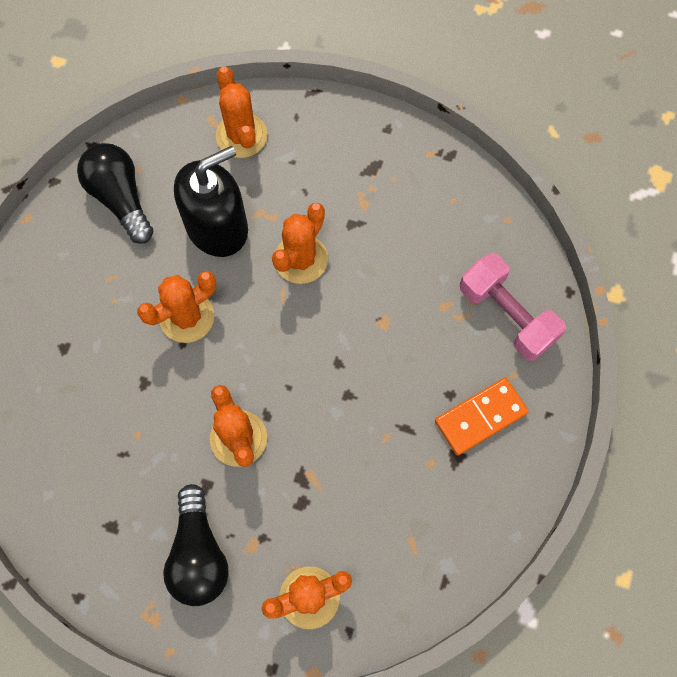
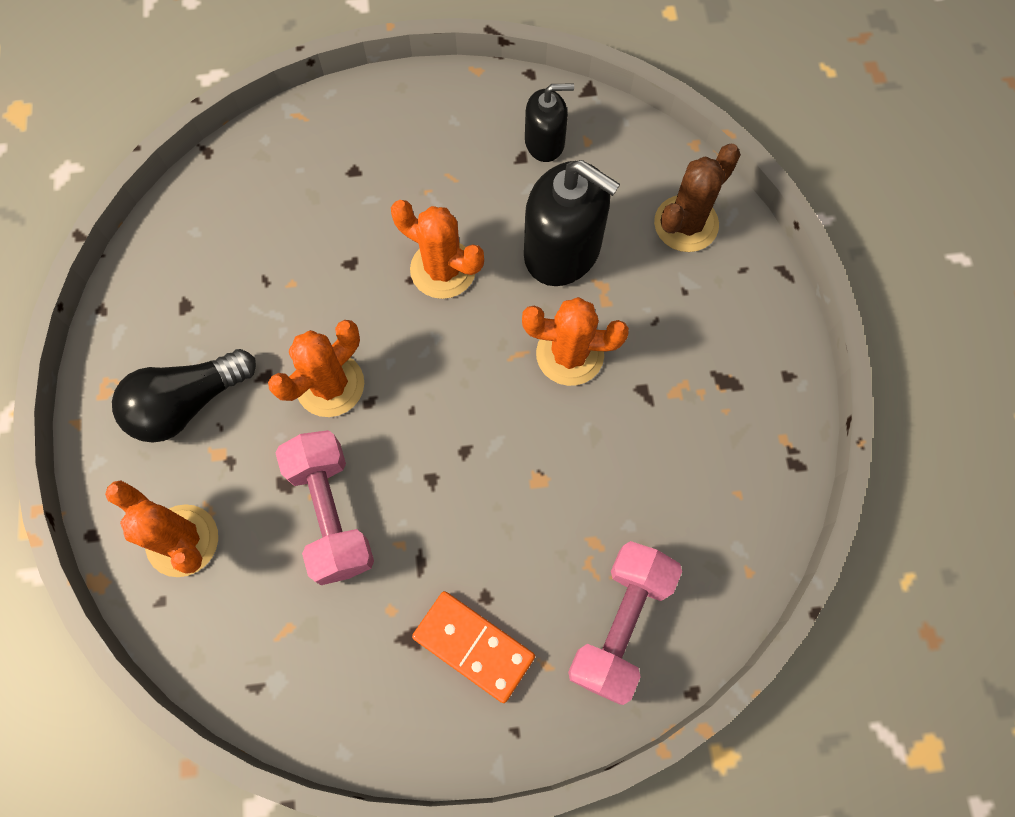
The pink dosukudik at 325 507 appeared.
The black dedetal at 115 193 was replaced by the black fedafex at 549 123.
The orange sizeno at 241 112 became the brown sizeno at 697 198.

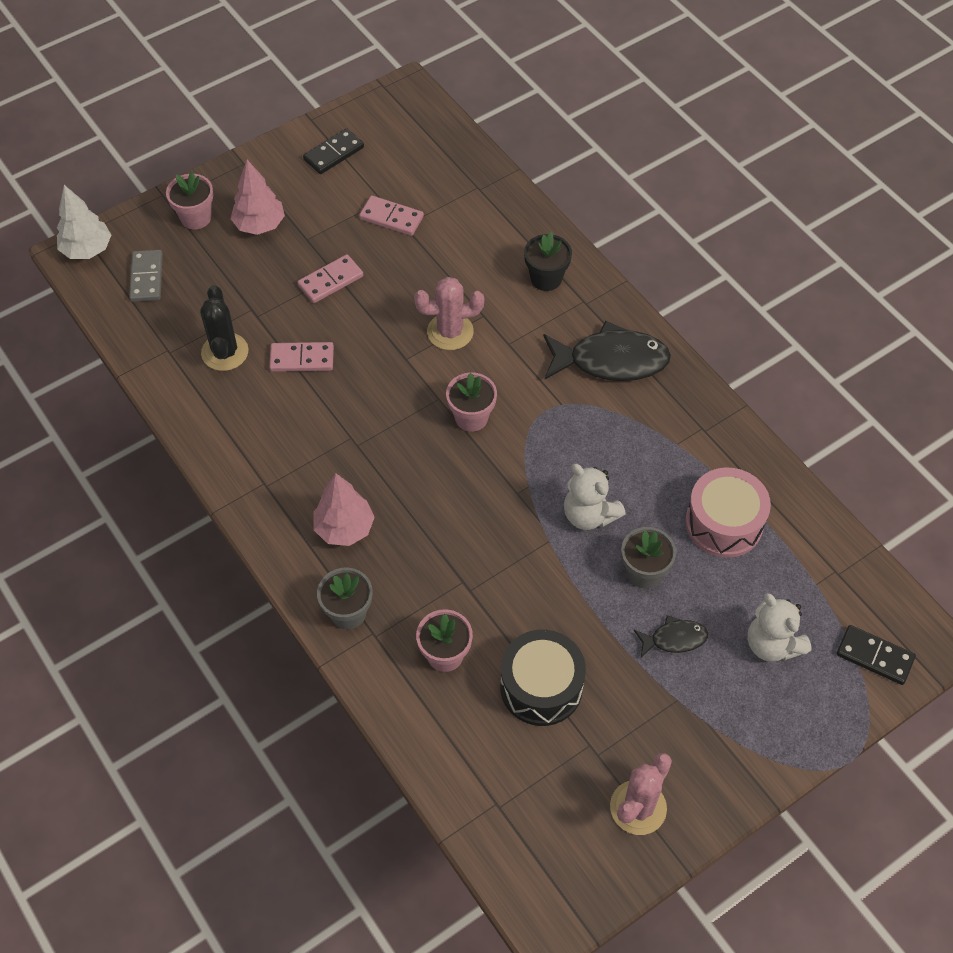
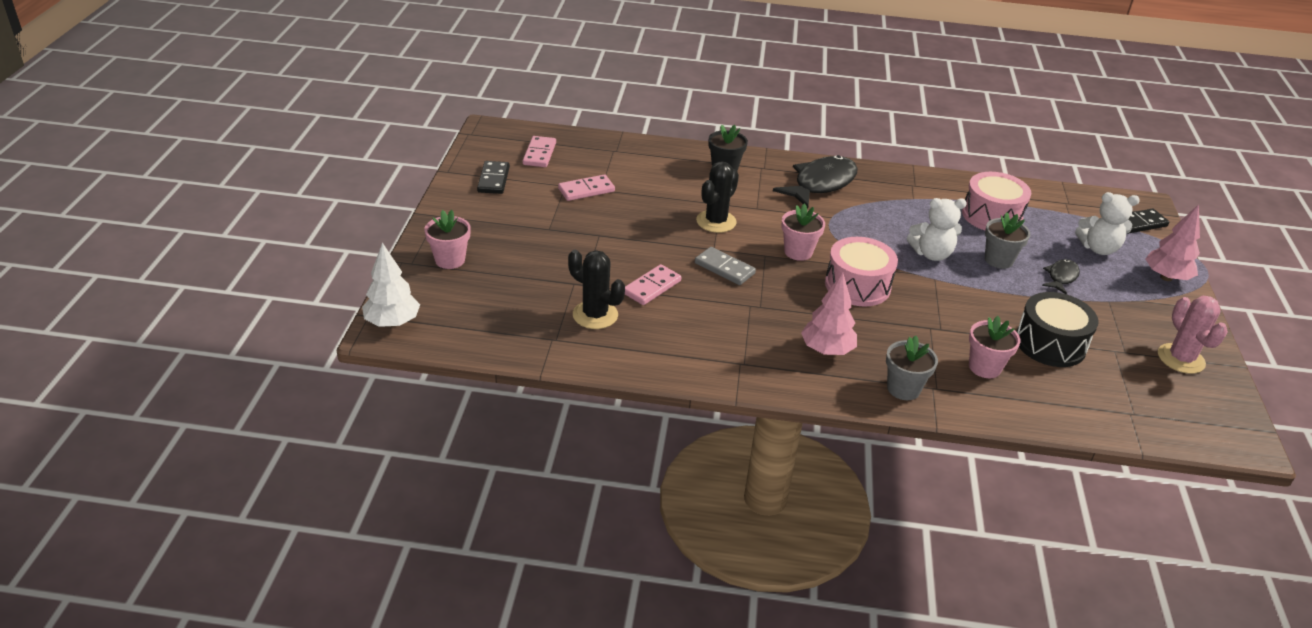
The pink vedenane moved from 330 278 to 539 151.
The grey vedenane moved from 146 276 to 725 266.
The pink sizeno at 449 313 became the black sizeno at 717 197.
The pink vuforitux at 861 271 appeared.
The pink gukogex moved from 257 197 to 1172 242.

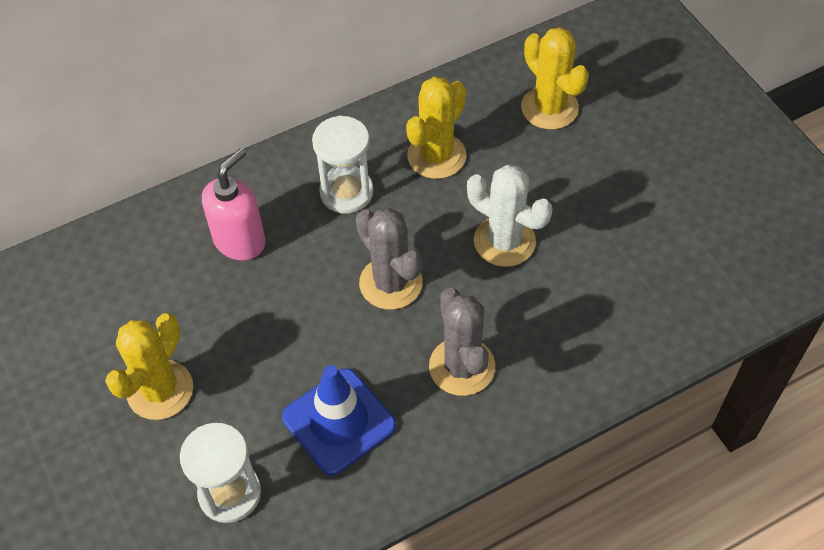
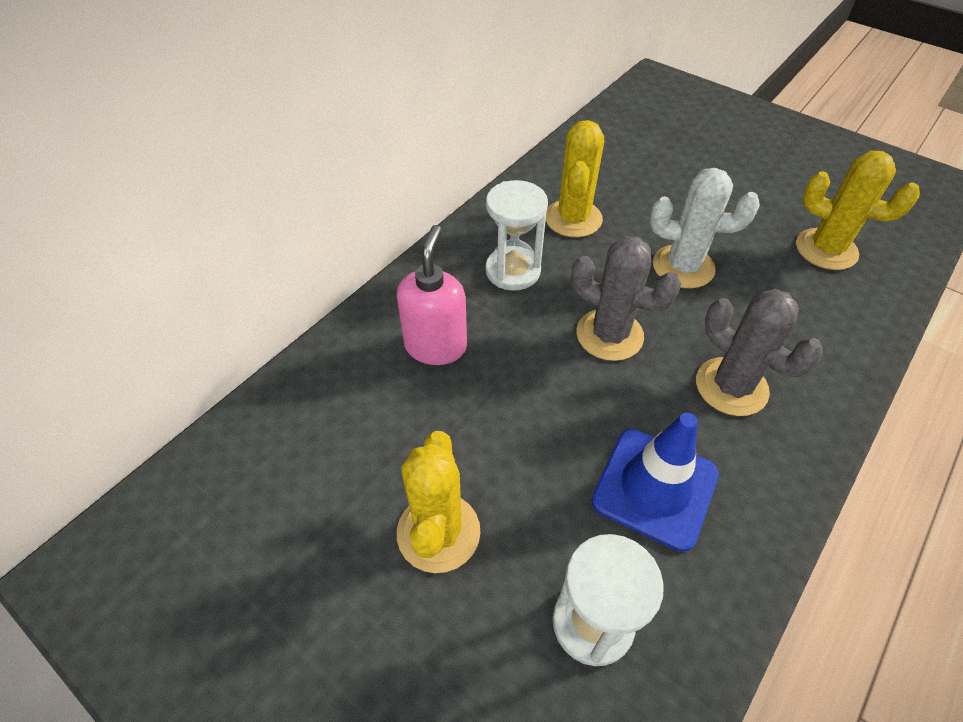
The yellow sizeno moved from 555 78 to 858 210.

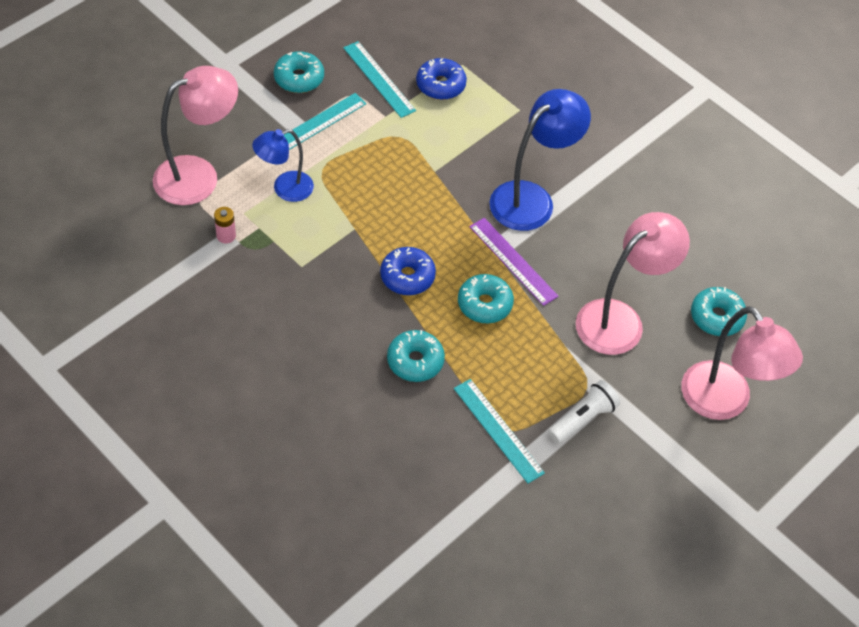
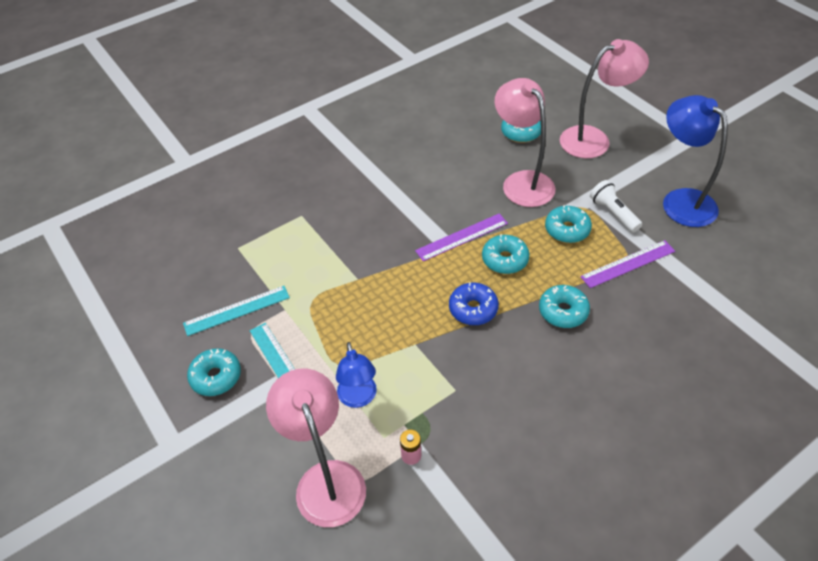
The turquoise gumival at 568 224 appeared.
The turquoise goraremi at 499 431 became the purple goraremi at 627 264.
The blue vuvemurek moved from 540 160 to 695 161.
The blue gumival at 441 79 disappeared.

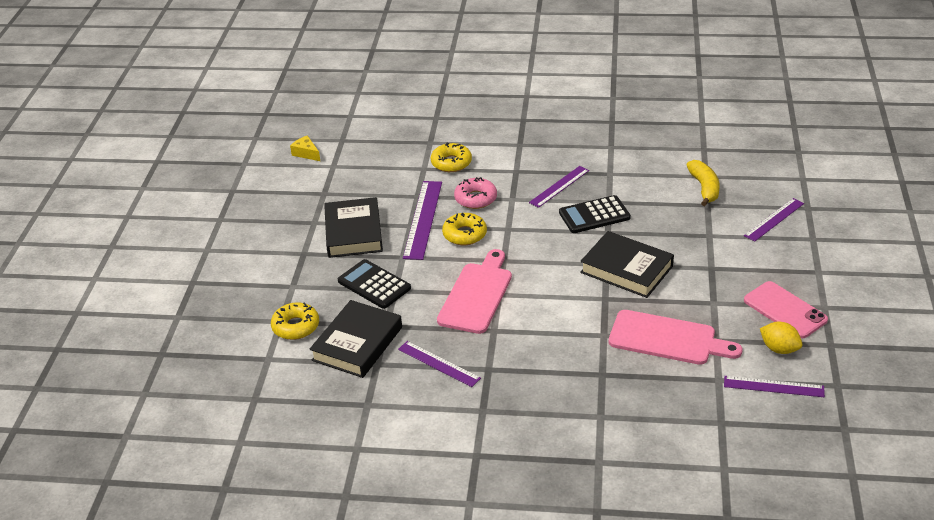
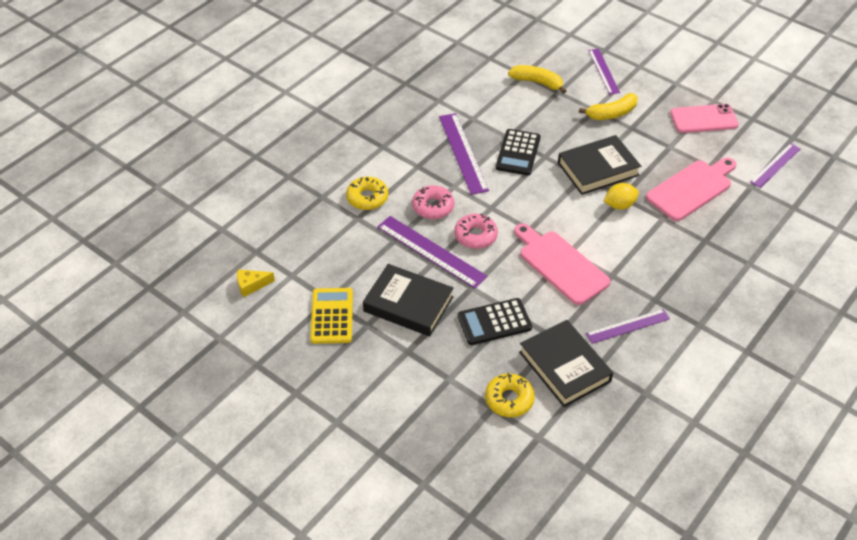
The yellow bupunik at 331 316 appeared.
The purple goraremi at 559 187 changed to 1.54 times the size.
The yellow gumival at 464 229 became the pink gumival at 476 231.
The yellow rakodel at 608 106 appeared.
The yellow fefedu moved from 781 338 to 621 196.

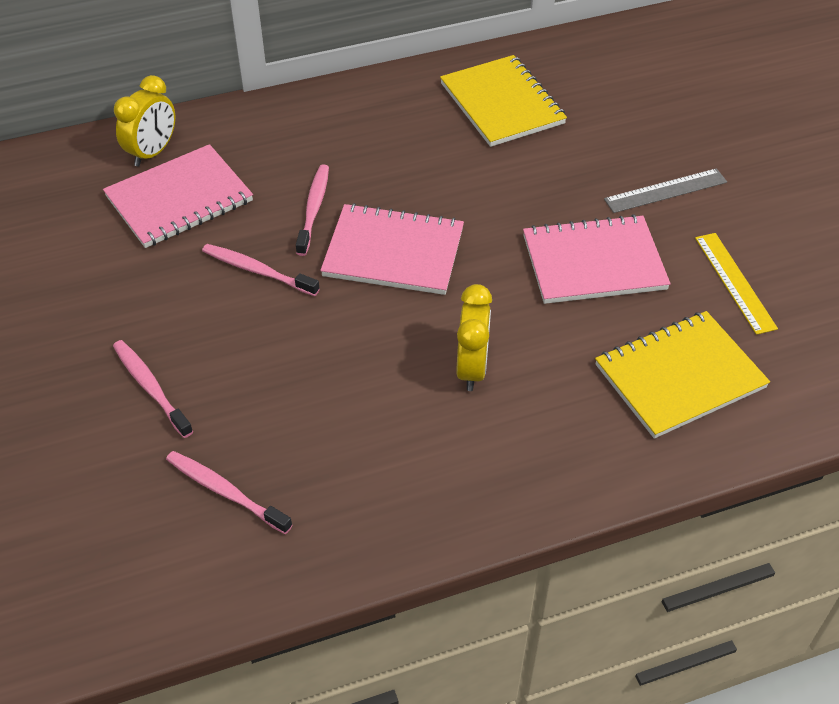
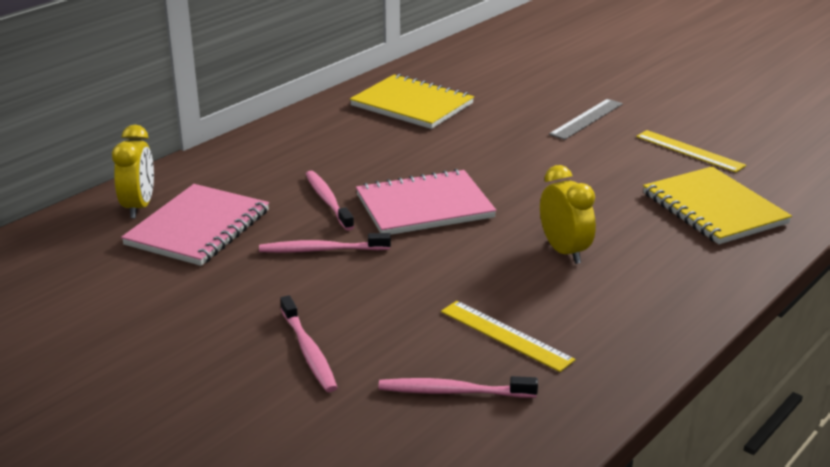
The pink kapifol at 153 389 turned 135 degrees counterclockwise.
The yellow goraremi at 508 336 appeared.
The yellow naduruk at 682 375 turned 60 degrees counterclockwise.
The pink naduruk at 597 259 disappeared.

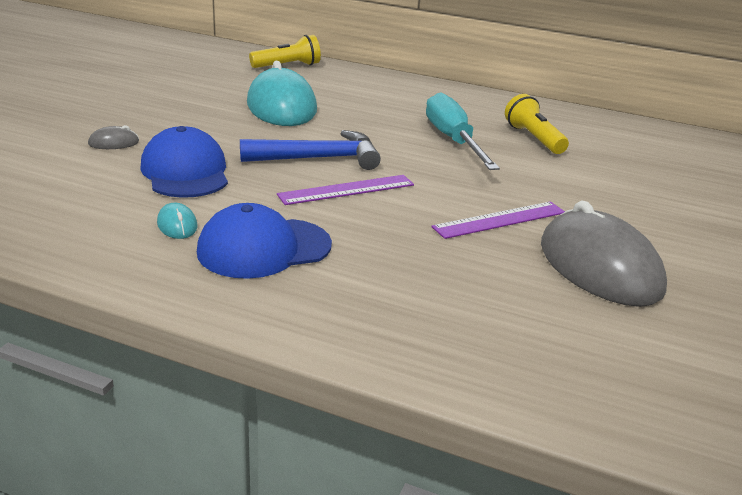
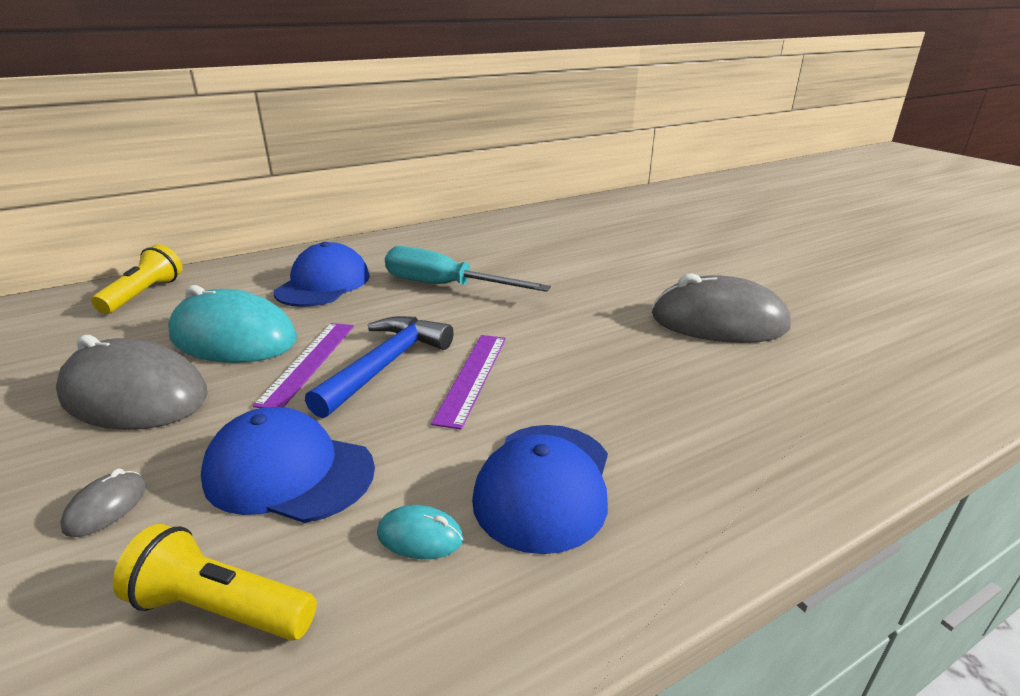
The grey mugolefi at 132 382 appeared.
The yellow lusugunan moved from 537 124 to 215 582.
The purple goraremi moved from 498 220 to 303 365.
The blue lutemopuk at 322 274 appeared.

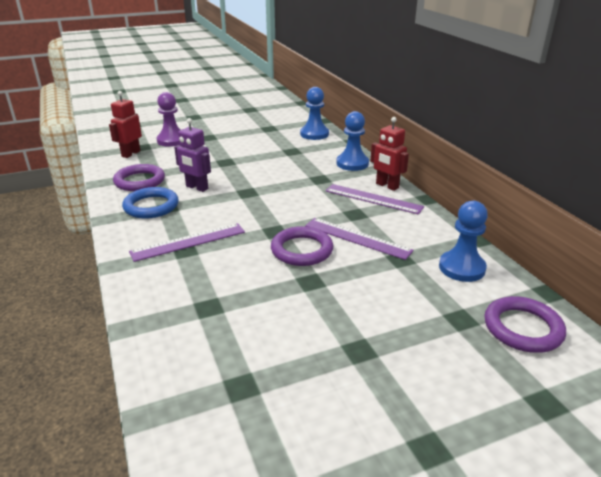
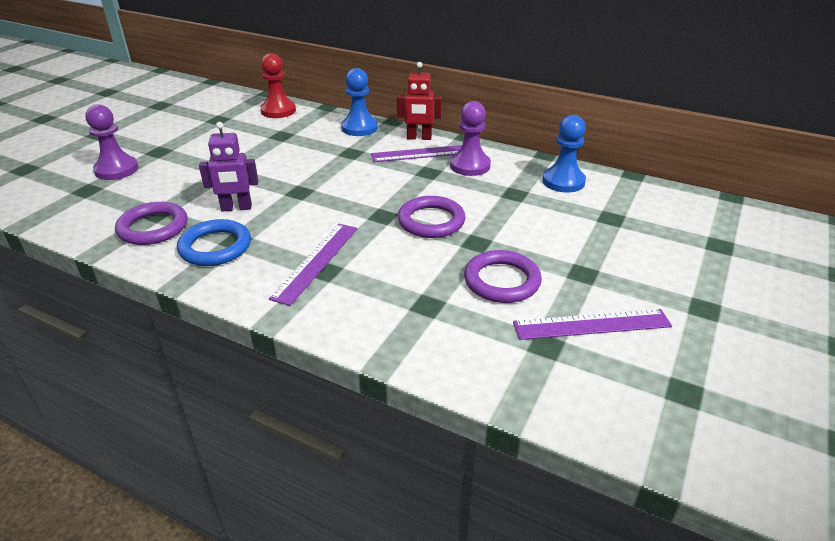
The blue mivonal at 314 113 became the red mivonal at 278 85.
The purple mivonal at 470 138 appeared.
The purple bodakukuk moved from 525 324 to 503 276.
The purple goraremi moved from 359 239 to 592 324.
The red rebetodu at 125 124 disappeared.

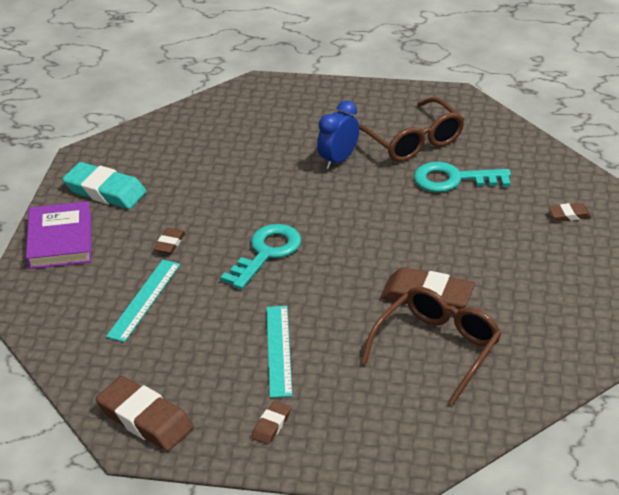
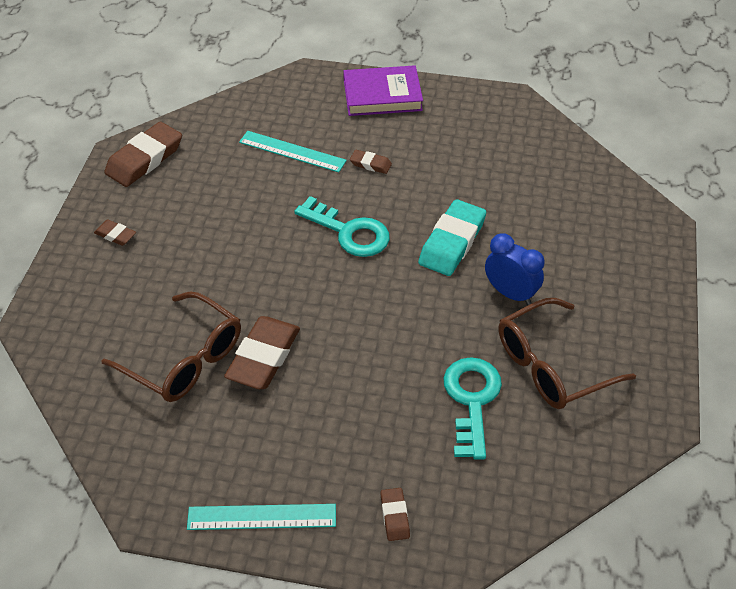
The turquoise goraremi moved from 279 352 to 261 517.
The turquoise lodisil moved from 104 185 to 452 237.

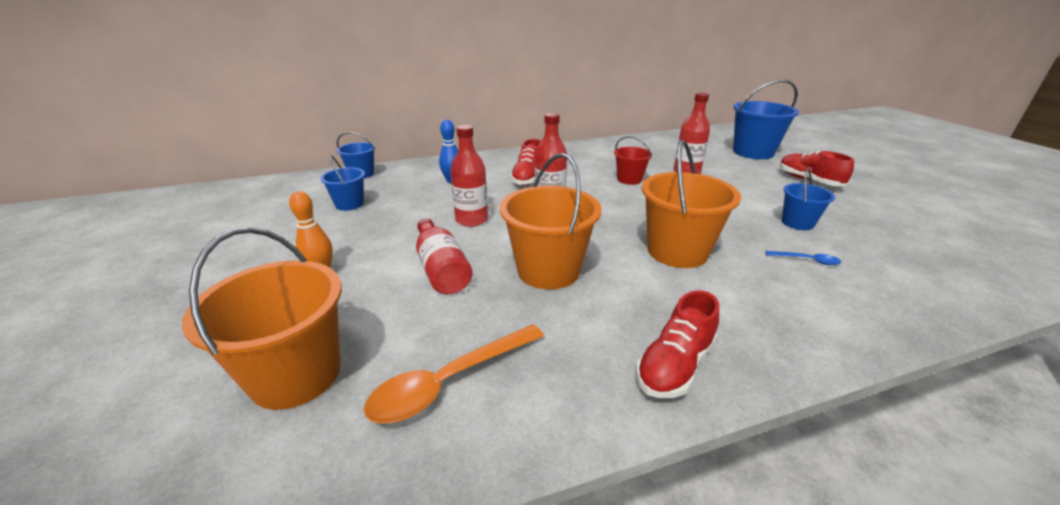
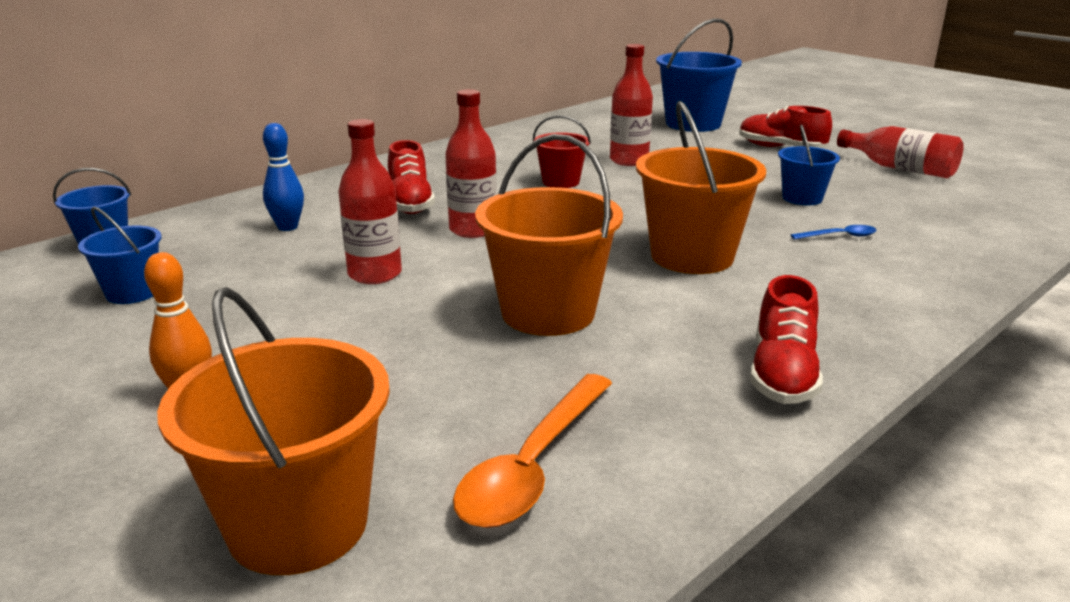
The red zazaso moved from 444 256 to 900 152.

